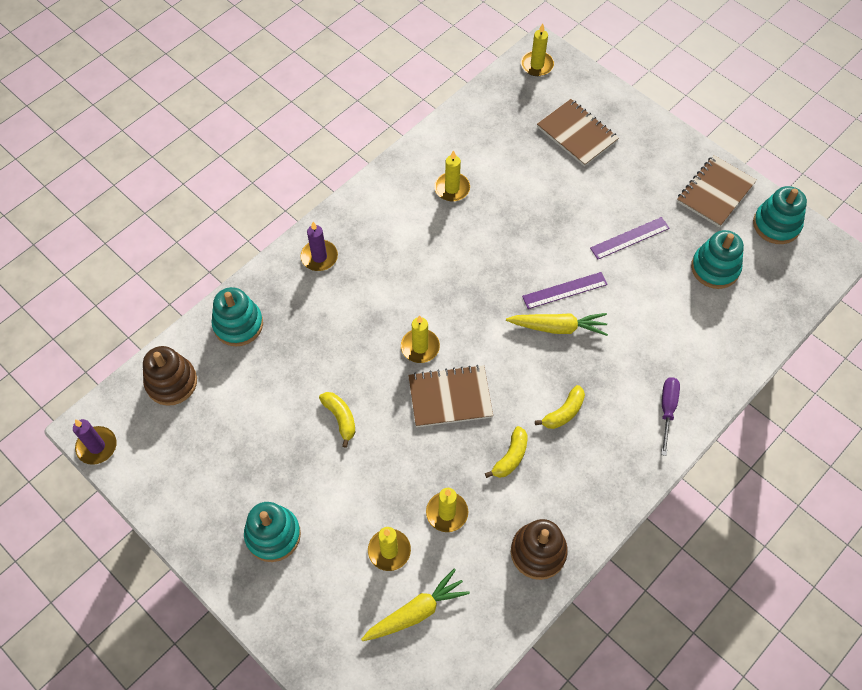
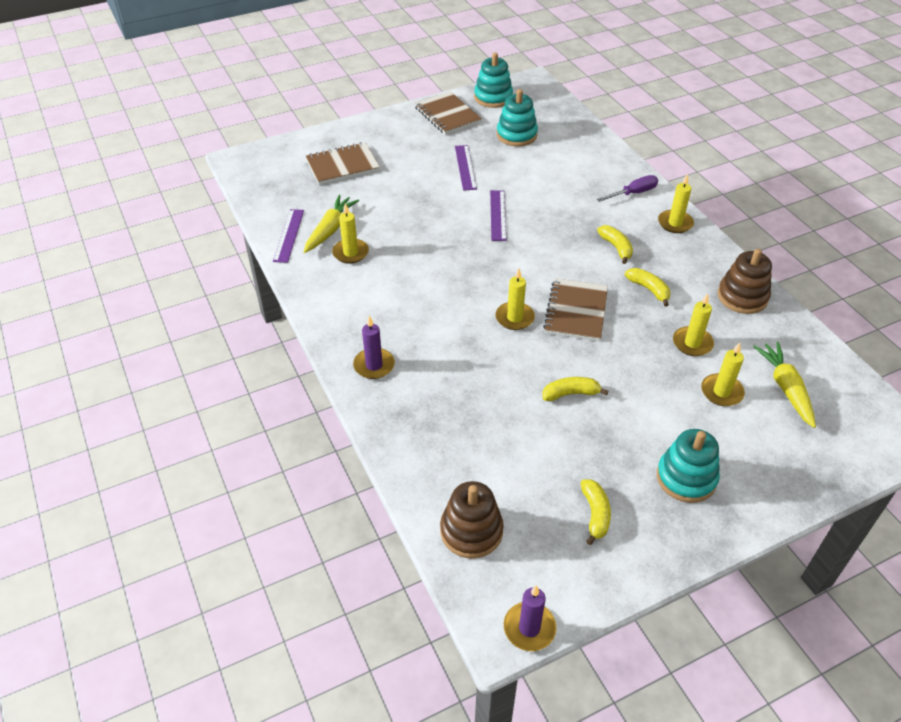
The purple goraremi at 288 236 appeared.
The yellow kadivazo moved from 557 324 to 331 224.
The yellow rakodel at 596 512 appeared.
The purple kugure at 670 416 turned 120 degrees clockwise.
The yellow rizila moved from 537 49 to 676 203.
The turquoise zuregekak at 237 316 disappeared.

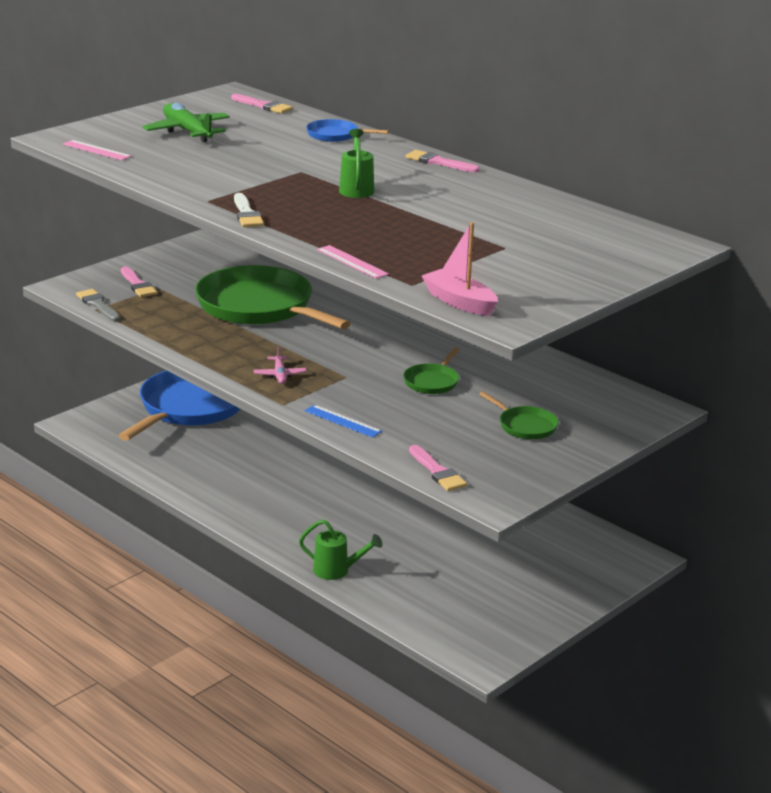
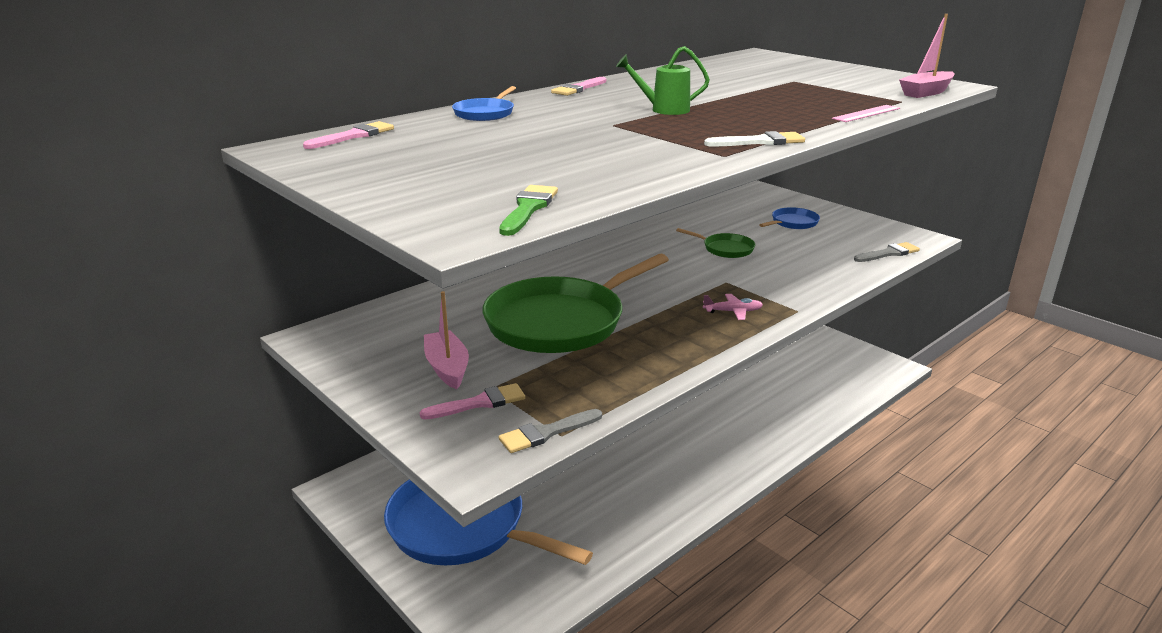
The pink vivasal at 446 340 appeared.
The pink goraremi at 97 150 was replaced by the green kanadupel at 528 210.
The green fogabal at 519 415 became the blue fogabal at 789 218.
The pink kanadupel at 438 468 became the grey kanadupel at 887 252.
The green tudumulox at 186 122 disappeared.
The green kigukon at 340 550 disappeared.
The blue goraremi at 343 421 disappeared.

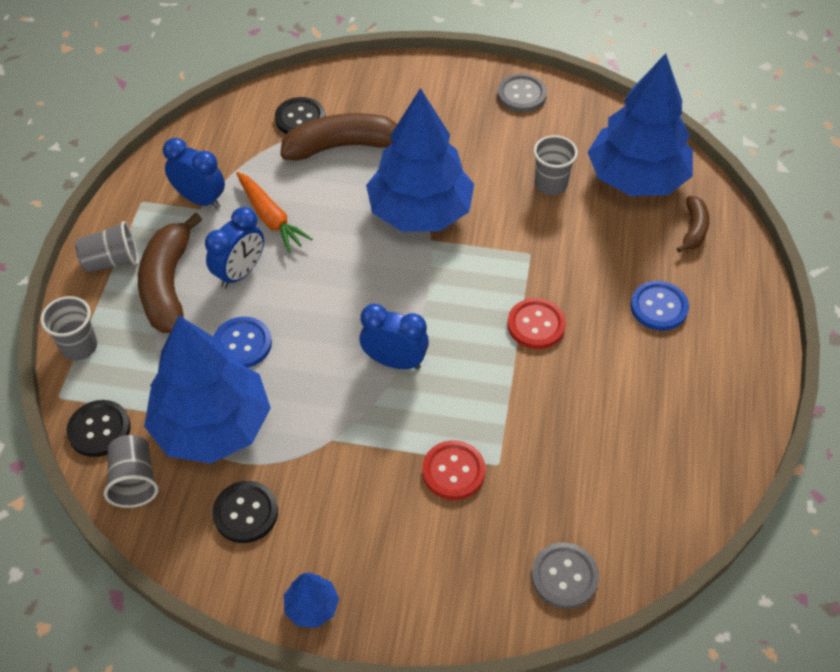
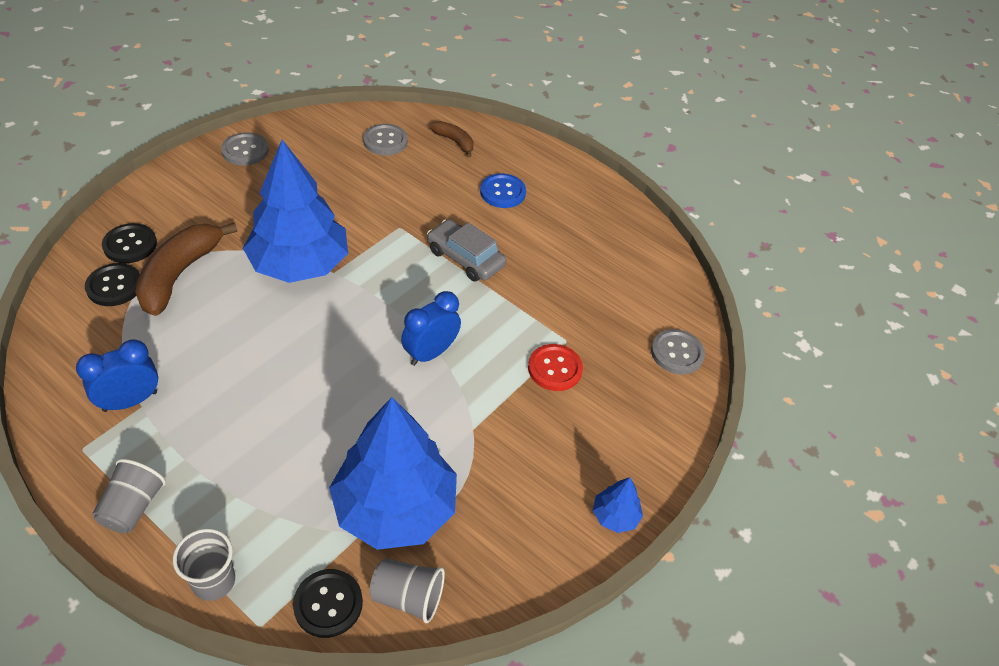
The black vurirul moved from 245 512 to 129 243.
The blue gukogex at 640 124 was replaced by the grey vurirul at 385 140.
The red vurirul at 536 323 was replaced by the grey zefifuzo at 466 250.
The brown rakodel at 170 273 disappeared.
The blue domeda at 234 247 disappeared.
The blue vurirul at 242 342 disappeared.
The orange kadivazo at 274 212 disappeared.
The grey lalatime at 555 165 disappeared.

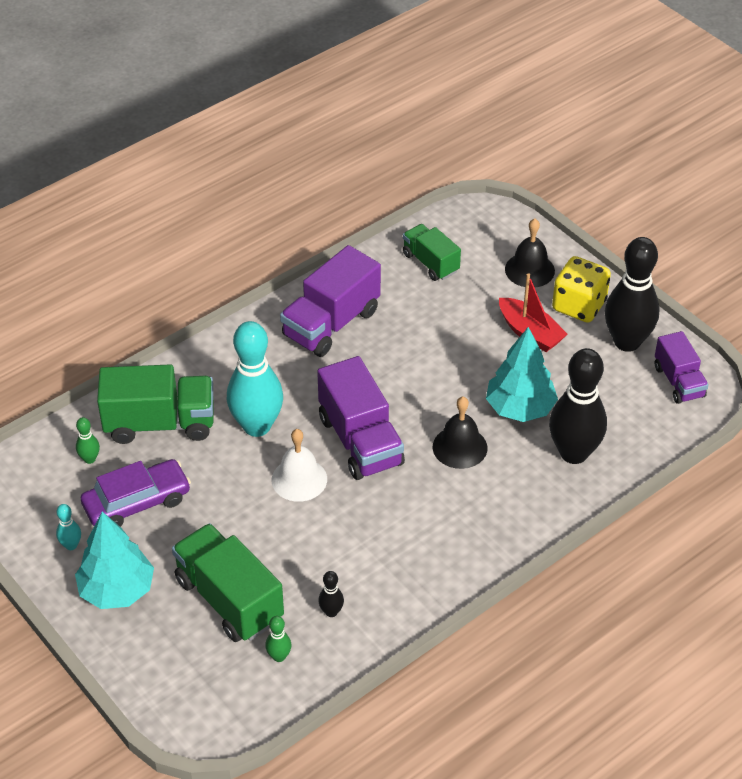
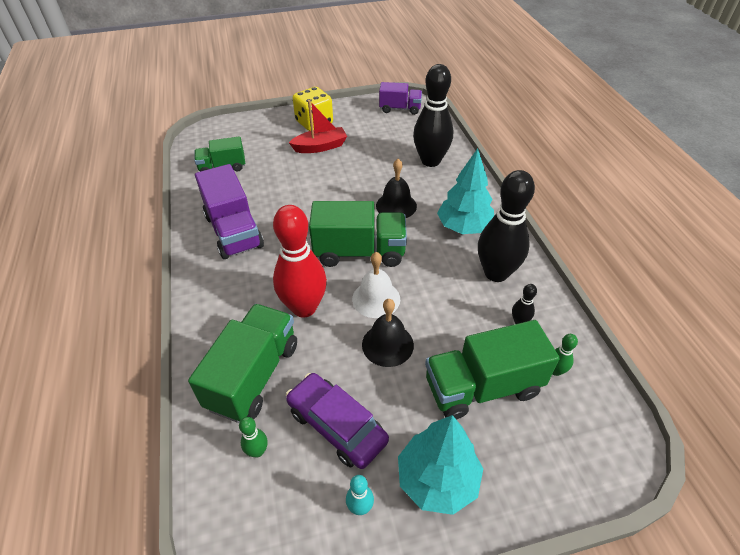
The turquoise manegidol at 255 379 became the red manegidol at 300 261.
The purple zefifuzo at 136 493 turned 45 degrees counterclockwise.
The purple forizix at 361 418 became the green forizix at 358 234.
The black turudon moved from 530 253 to 388 333.
The turquoise gukogex moved from 522 374 to 465 191.
The black manegidol moved from 632 294 to 506 226.

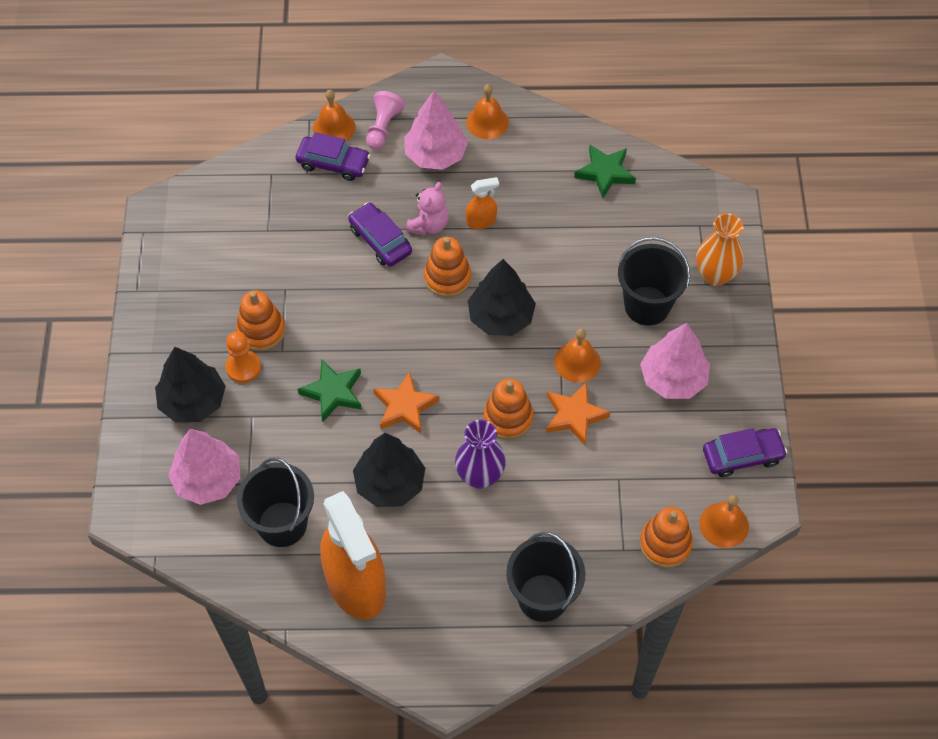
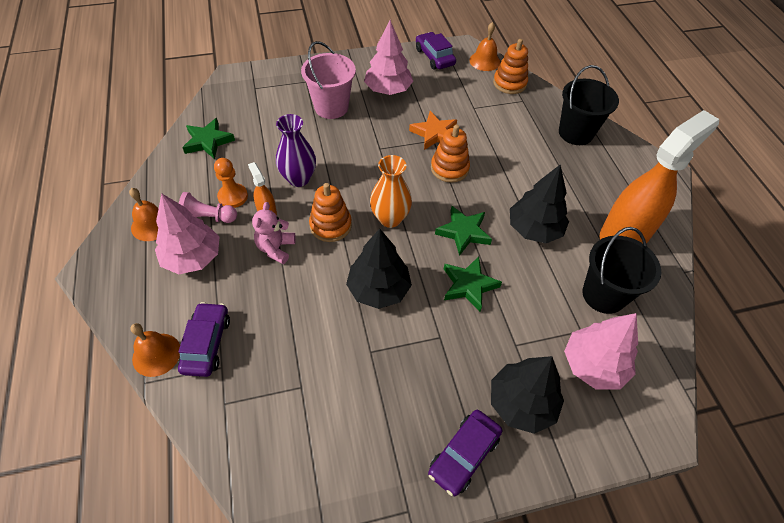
The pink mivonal moved from 385 120 to 208 207.
The orange mivonal moved from 243 357 to 231 183.
The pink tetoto at 427 208 turned 90 degrees counterclockwise.
The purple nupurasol moved from 480 454 to 296 150.
The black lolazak at 654 281 became the pink lolazak at 328 80.
The black gukogex moved from 502 297 to 379 269.
The orange nupurasol moved from 719 249 to 391 191.
The purple zefifuzo moved from 380 235 to 465 453.
The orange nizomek at 406 402 became the green nizomek at 463 231.
The orange zuregekak at 260 320 disappeared.
The orange turudon at 577 356 disappeared.

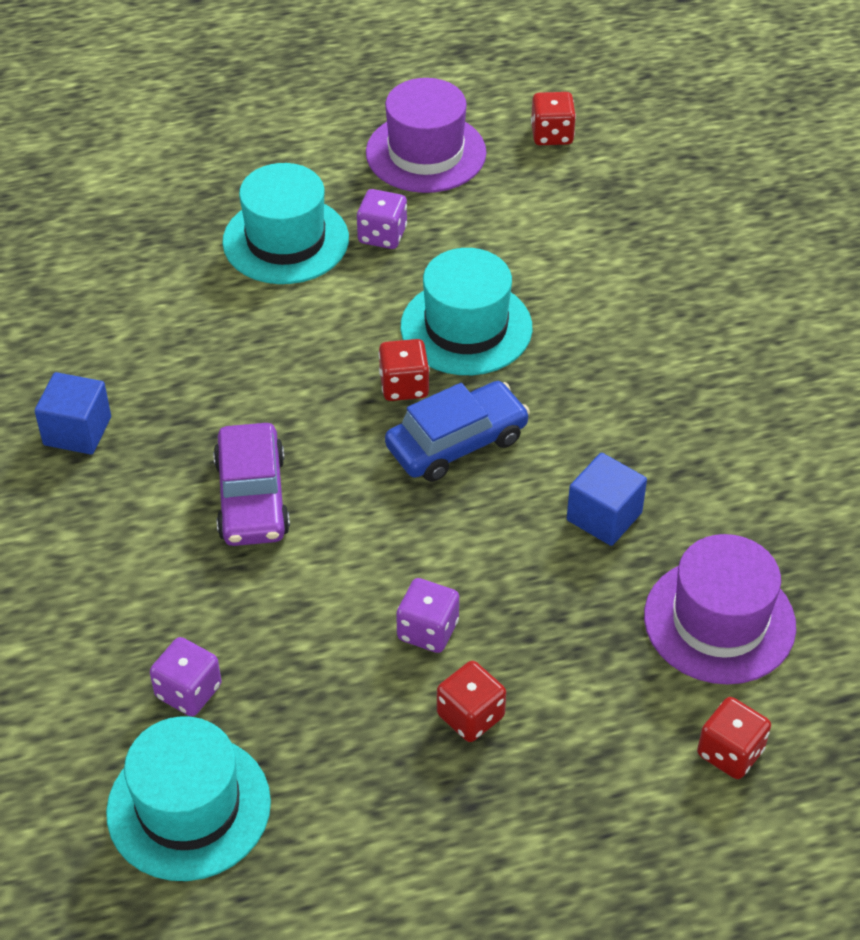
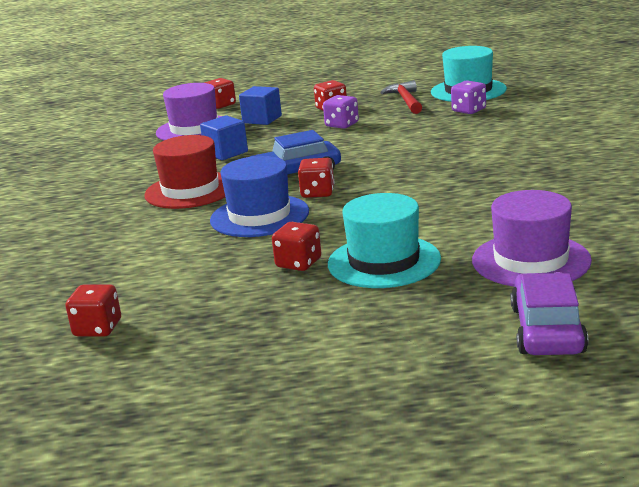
The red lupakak at 184 172 appeared.
The turquoise lupakak at 466 311 became the blue lupakak at 259 196.
The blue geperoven moved from 73 413 to 260 105.
The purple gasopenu at 382 219 became the red gasopenu at 297 246.
The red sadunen at 401 97 appeared.
The purple lupakak moved from 426 135 to 532 238.
The purple zefifuzo moved from 251 484 to 549 313.

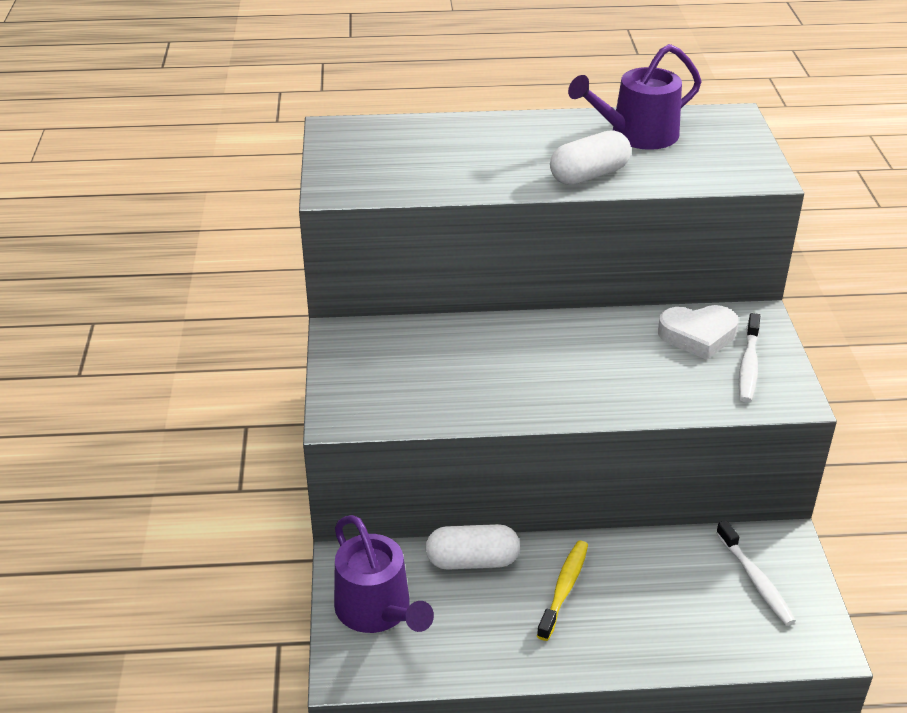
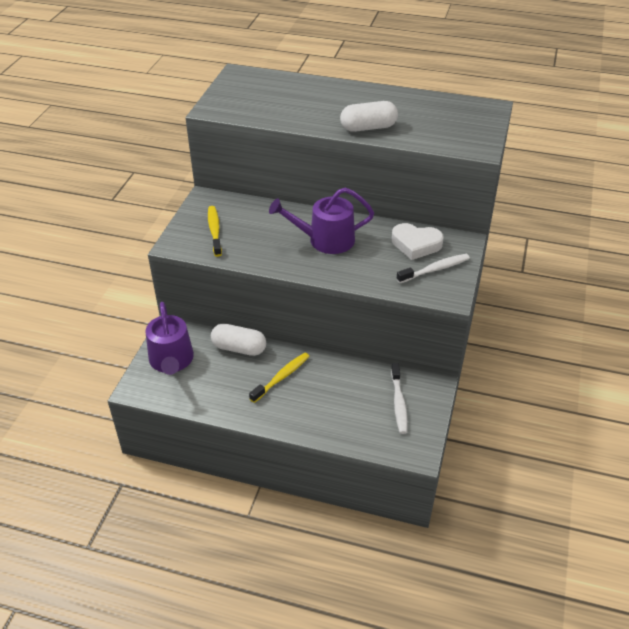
The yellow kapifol at 215 231 appeared.
The purple kigukon moved from 634 97 to 321 220.
The white kapifol at 749 358 turned 150 degrees counterclockwise.

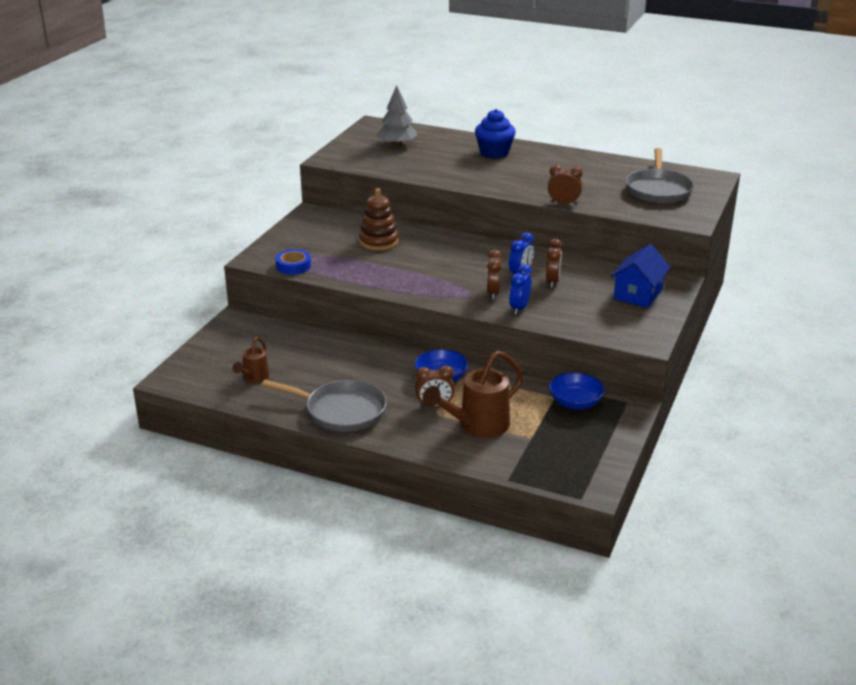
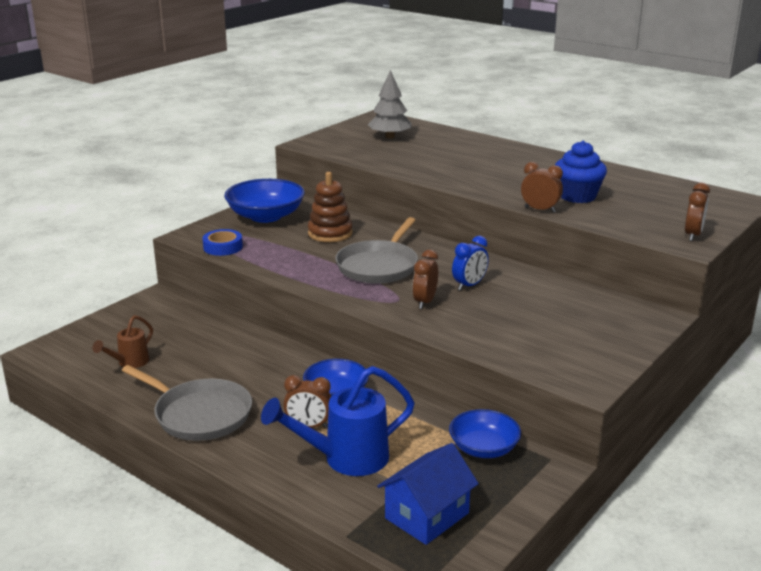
The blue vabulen at 264 201 appeared.
The brown kigukon at 473 394 became the blue kigukon at 338 421.
The grey fogabal moved from 659 175 to 376 250.
The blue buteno moved from 640 276 to 428 494.
The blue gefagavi moved from 495 134 to 581 172.
The brown domeda moved from 554 263 to 697 212.
The blue domeda at 520 289 disappeared.

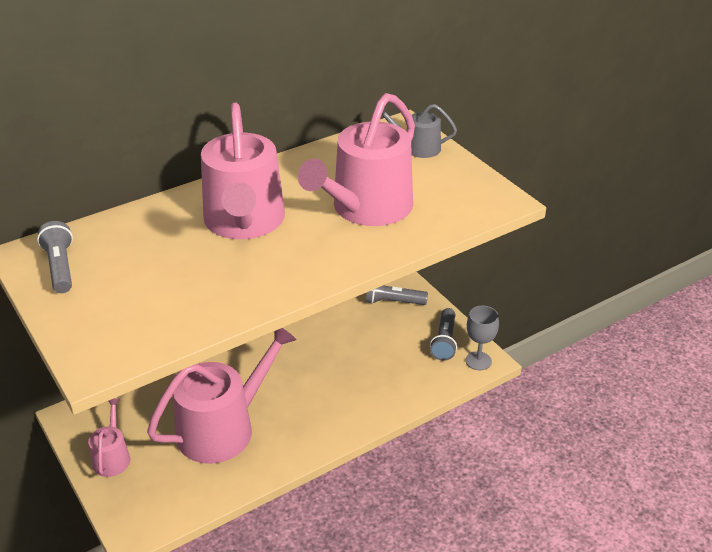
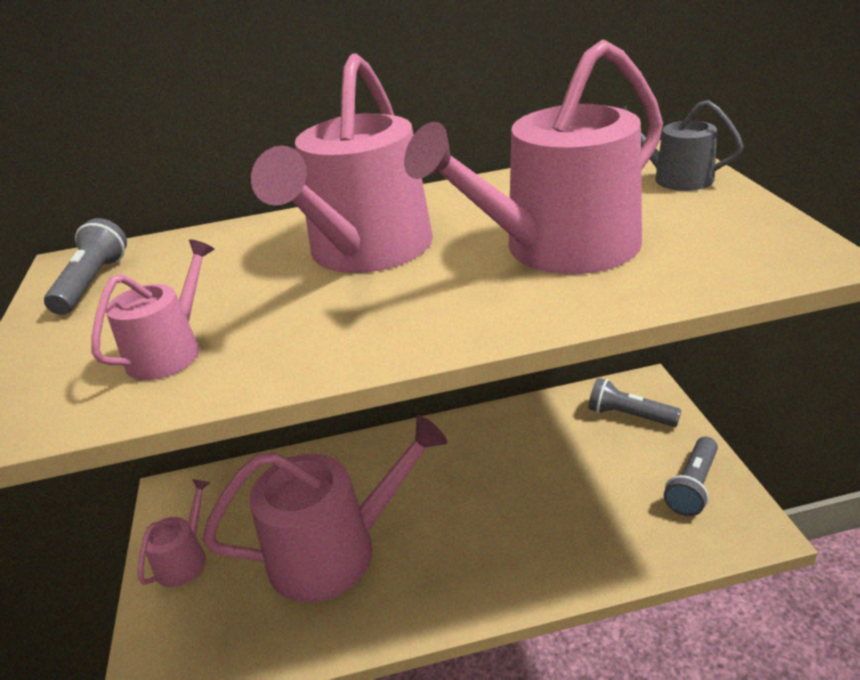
The pink kigukon at 153 310 appeared.
The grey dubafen at 482 338 disappeared.

